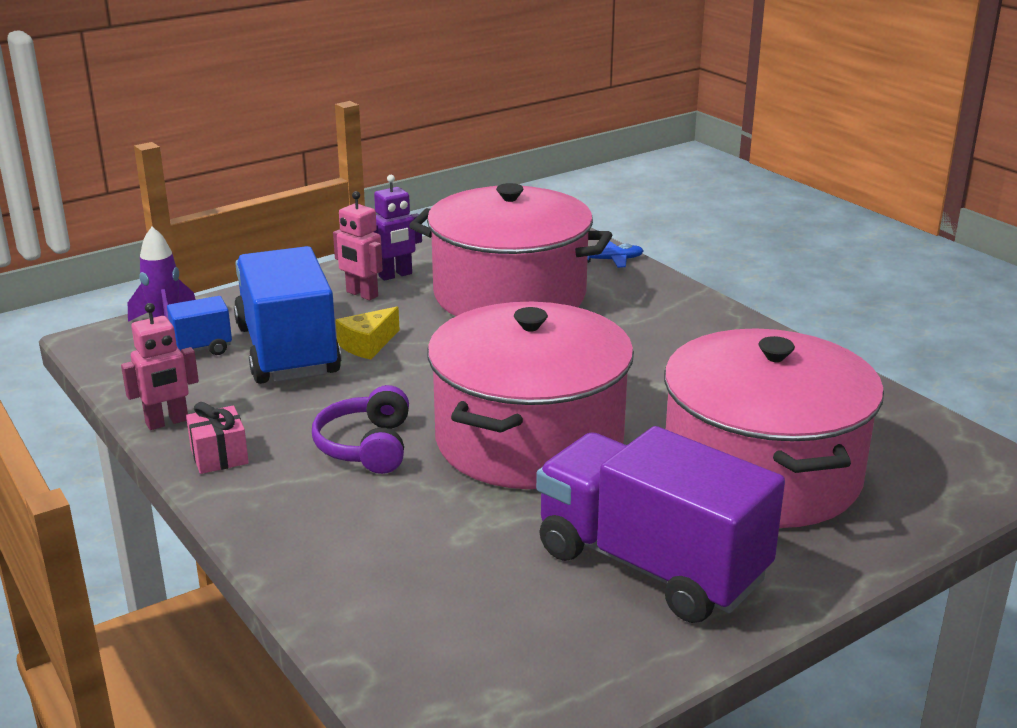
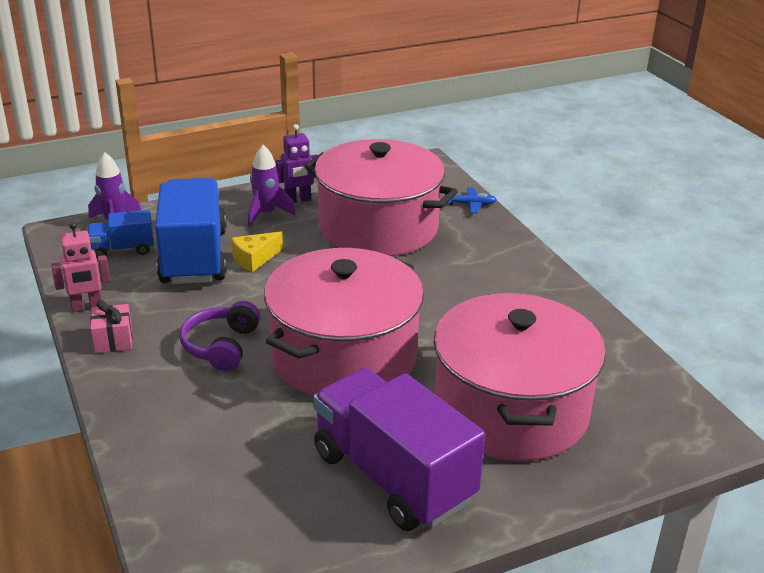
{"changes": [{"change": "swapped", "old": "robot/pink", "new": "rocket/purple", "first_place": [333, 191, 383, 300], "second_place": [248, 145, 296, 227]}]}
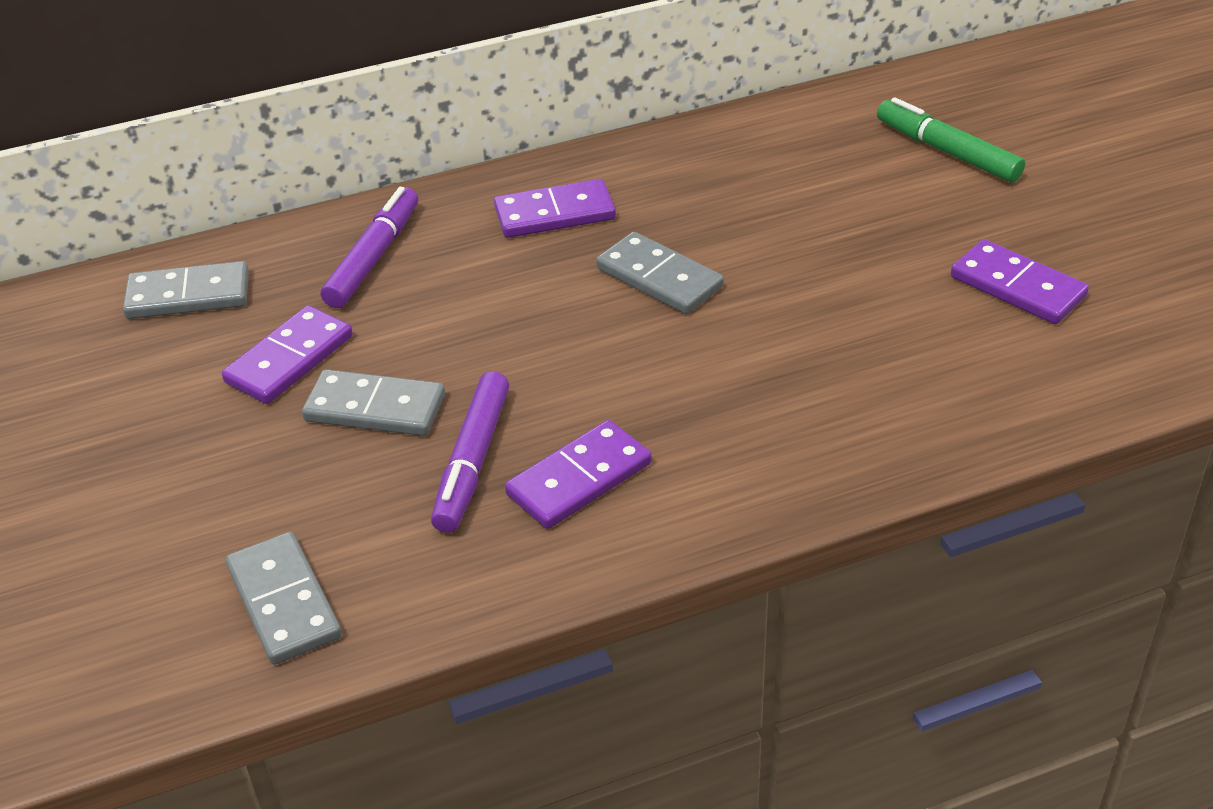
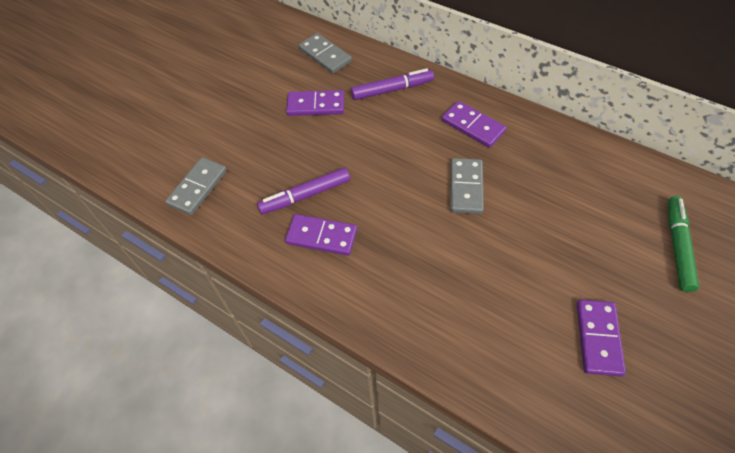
{"changes": [{"change": "gone", "old": "domino/grey", "first_place": [302, 369, 445, 436]}]}
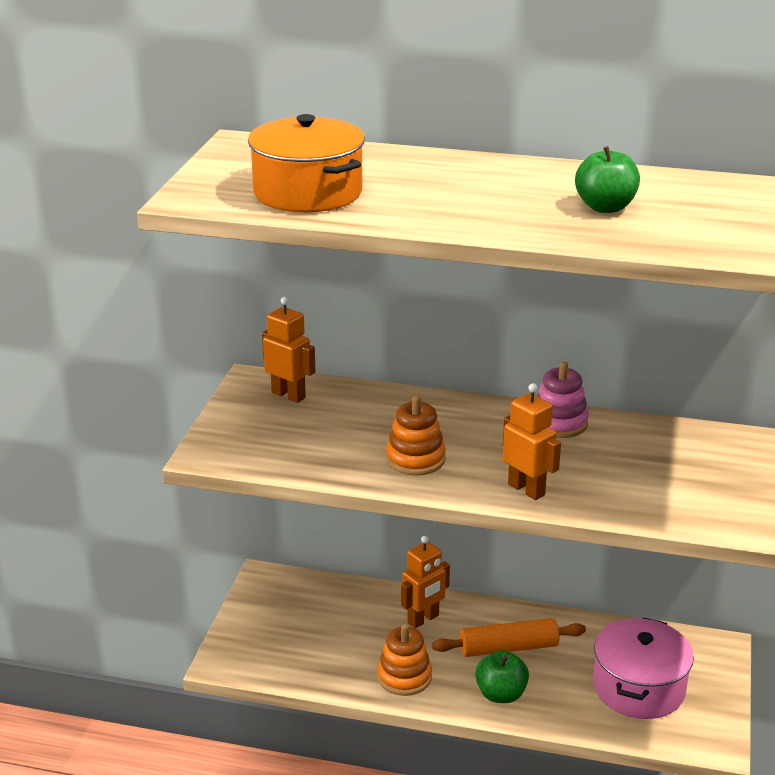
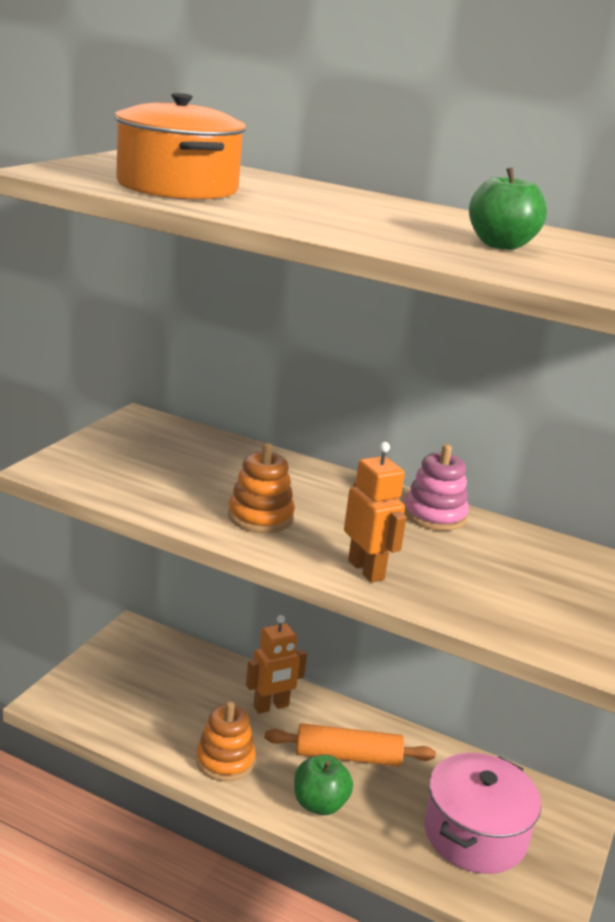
{"changes": [{"change": "gone", "old": "robot/orange", "first_place": [262, 297, 316, 403]}]}
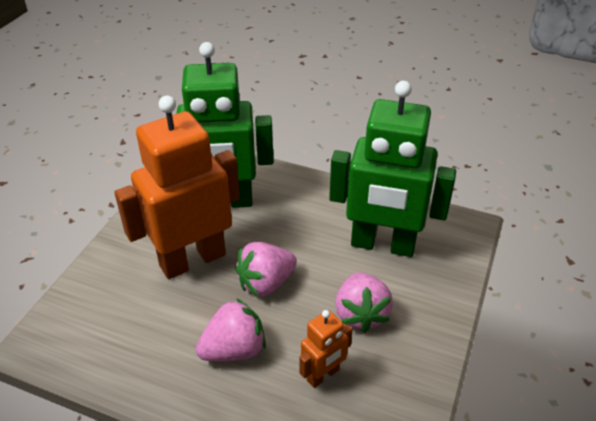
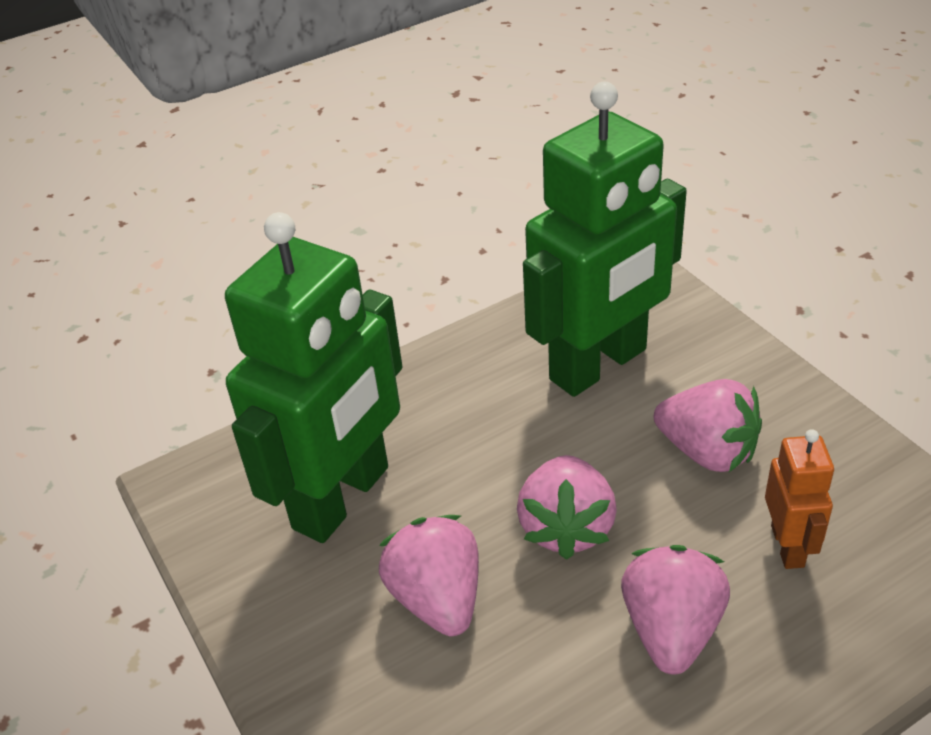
{"changes": [{"change": "swapped", "old": "robot/orange", "new": "strawberry/pink", "first_place": [114, 96, 240, 279], "second_place": [379, 515, 479, 636]}]}
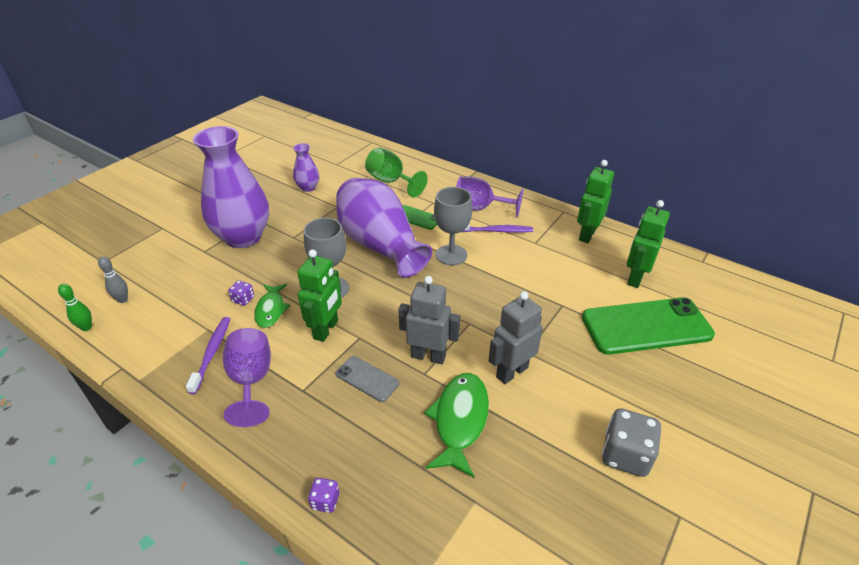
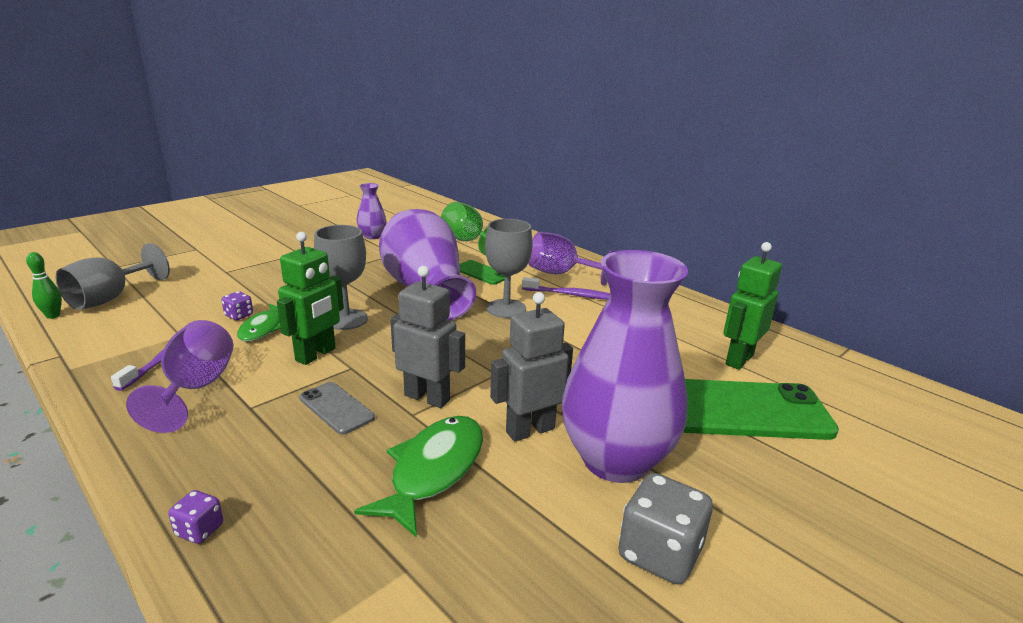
{"changes": [{"change": "swapped", "old": "bowling pin/grey", "new": "goblet/grey", "first_place": [98, 257, 128, 303], "second_place": [56, 243, 170, 310]}, {"change": "shifted", "old": "vase/purple", "first_place": [193, 126, 269, 248], "second_place": [562, 250, 688, 483]}, {"change": "gone", "old": "robot/green", "first_place": [577, 160, 614, 243]}]}
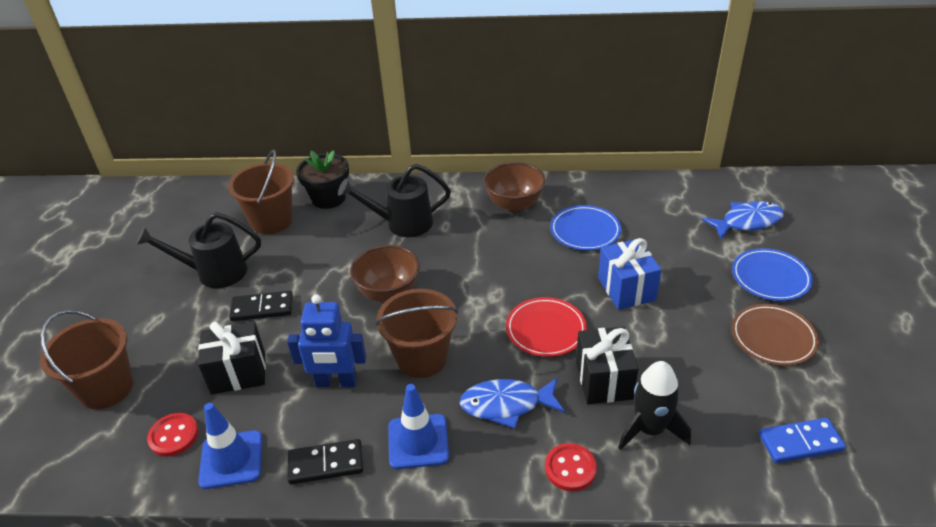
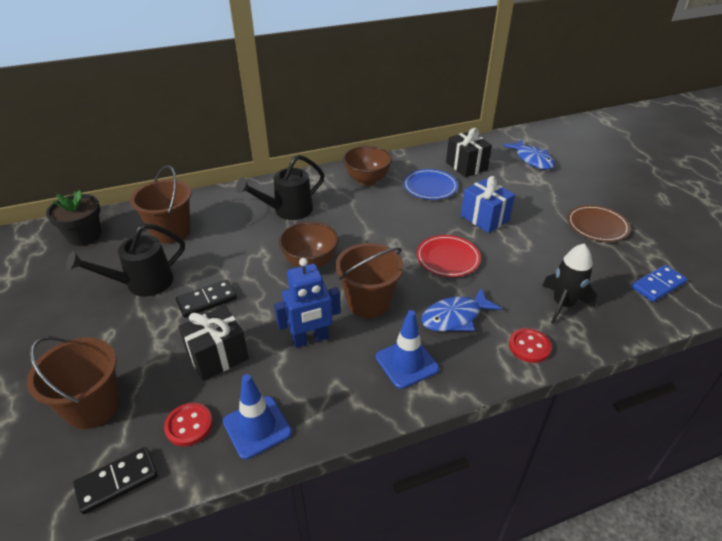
{"changes": [{"change": "shifted", "old": "flower pot/black", "first_place": [296, 150, 349, 209], "second_place": [46, 190, 101, 246]}, {"change": "shifted", "old": "domino/black", "first_place": [287, 439, 363, 484], "second_place": [73, 447, 158, 514]}, {"change": "shifted", "old": "gift/black", "first_place": [576, 327, 639, 404], "second_place": [446, 128, 492, 177]}, {"change": "rotated", "old": "fish/blue", "first_place": [701, 201, 784, 240], "second_place": [503, 139, 555, 170], "degrees": 105}, {"change": "gone", "old": "plate/blue", "first_place": [732, 248, 813, 301]}]}
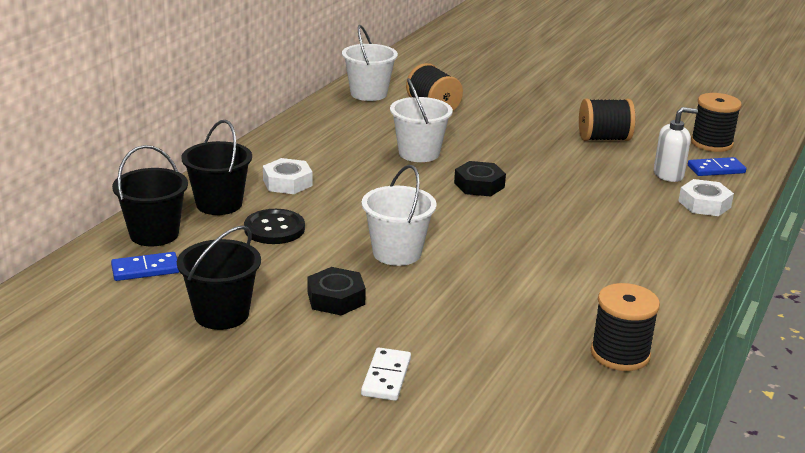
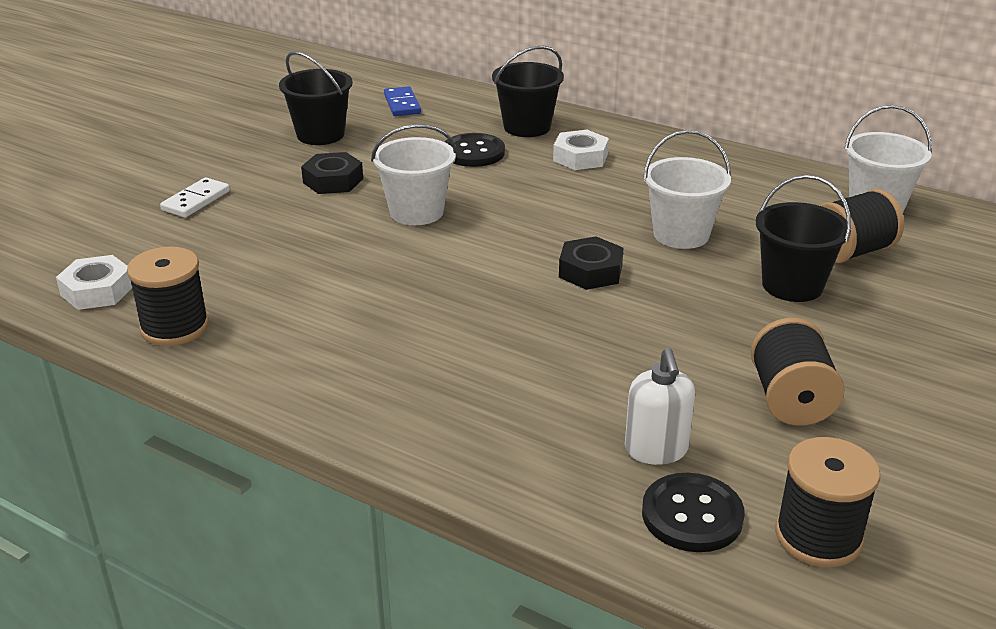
{"changes": [{"change": "shifted", "old": "nut/white", "first_place": [678, 179, 734, 216], "second_place": [56, 255, 132, 310]}, {"change": "rotated", "old": "domino/white", "first_place": [361, 348, 411, 401], "second_place": [160, 177, 230, 218], "degrees": -75}, {"change": "swapped", "old": "domino/blue", "new": "button/black", "first_place": [688, 157, 746, 176], "second_place": [642, 473, 745, 552]}, {"change": "shifted", "old": "bucket/black", "first_place": [112, 145, 188, 246], "second_place": [756, 175, 851, 302]}]}
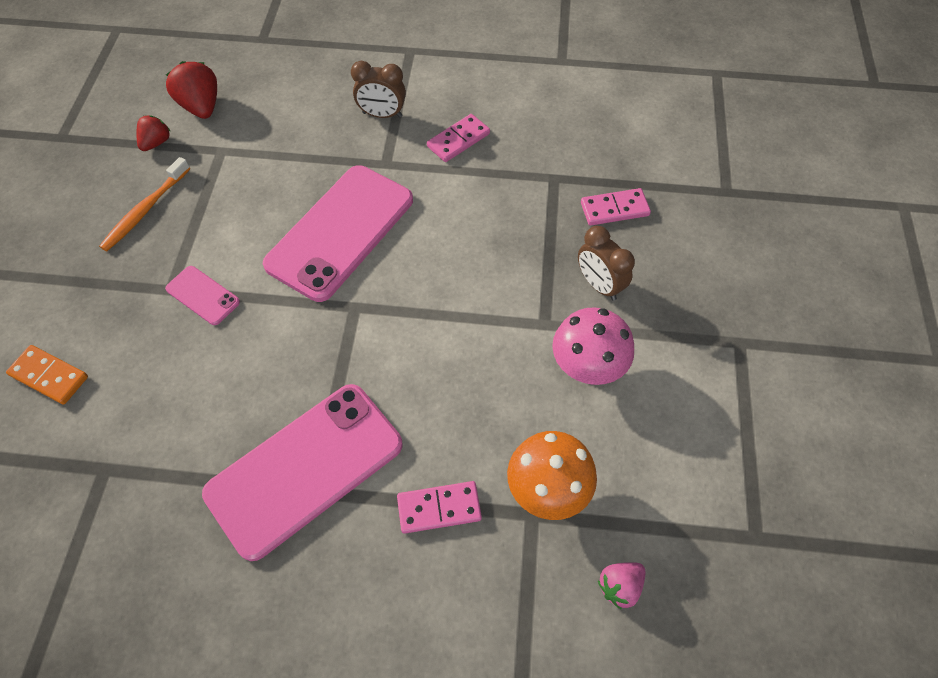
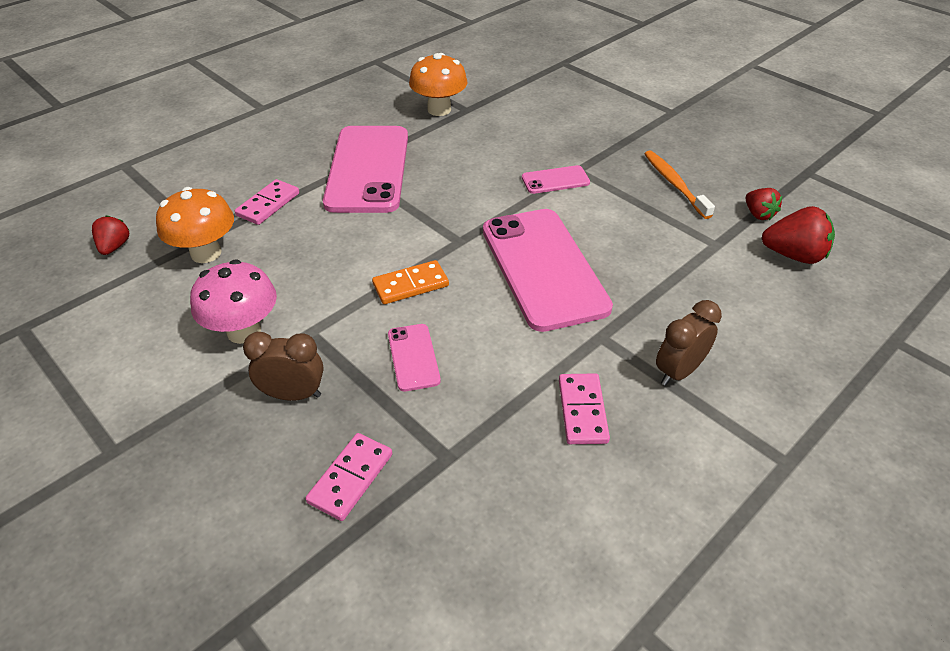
{"changes": [{"change": "repainted", "old": "strawberry/pink", "new": "strawberry/red", "first_place": [598, 562, 646, 610], "second_place": [92, 215, 129, 255]}, {"change": "shifted", "old": "domino/orange", "first_place": [6, 345, 88, 405], "second_place": [372, 260, 449, 304]}, {"change": "new", "new": "phone/pink", "second_place": [388, 324, 441, 391]}, {"change": "new", "new": "mushroom/orange", "second_place": [409, 53, 468, 116]}]}
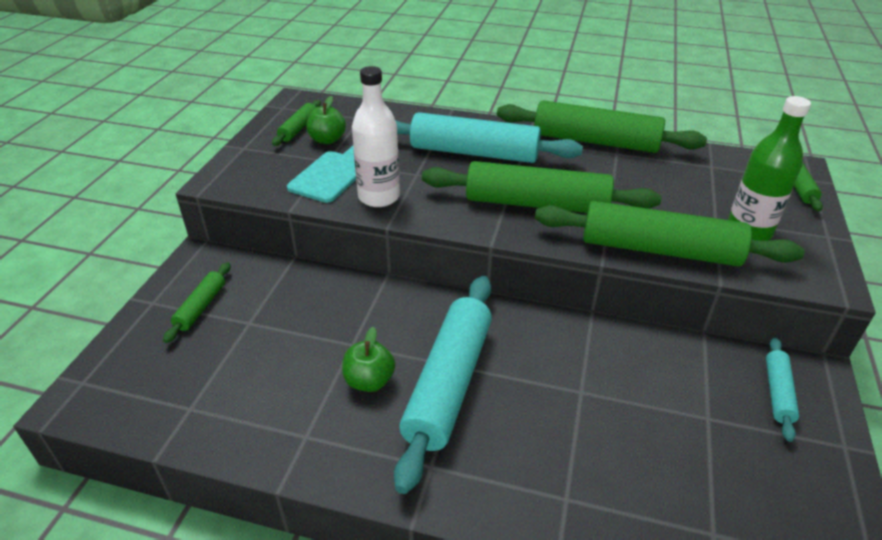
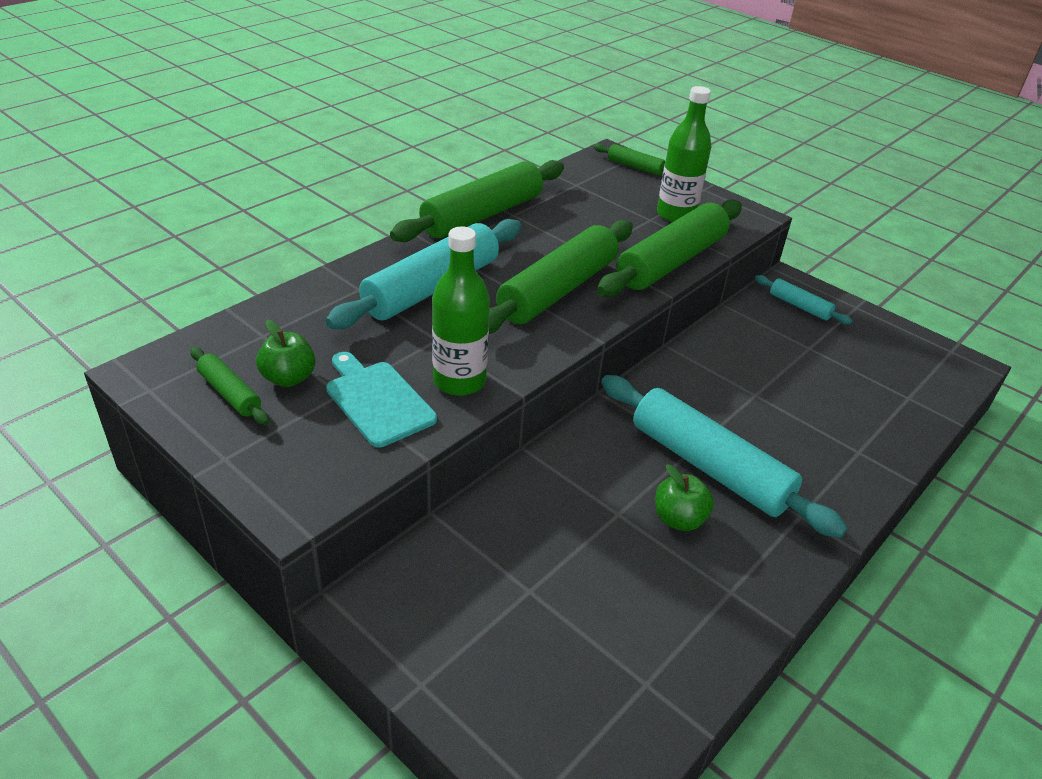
{"changes": [{"change": "repainted", "old": "bottle/white", "new": "bottle/green", "first_place": [352, 66, 400, 207], "second_place": [432, 226, 490, 396]}, {"change": "gone", "old": "rolling pin/green", "first_place": [163, 262, 230, 343]}]}
